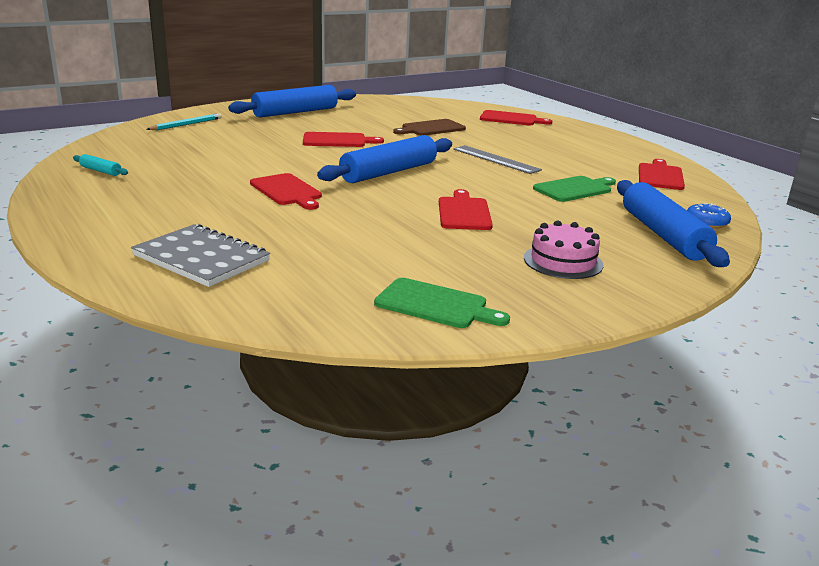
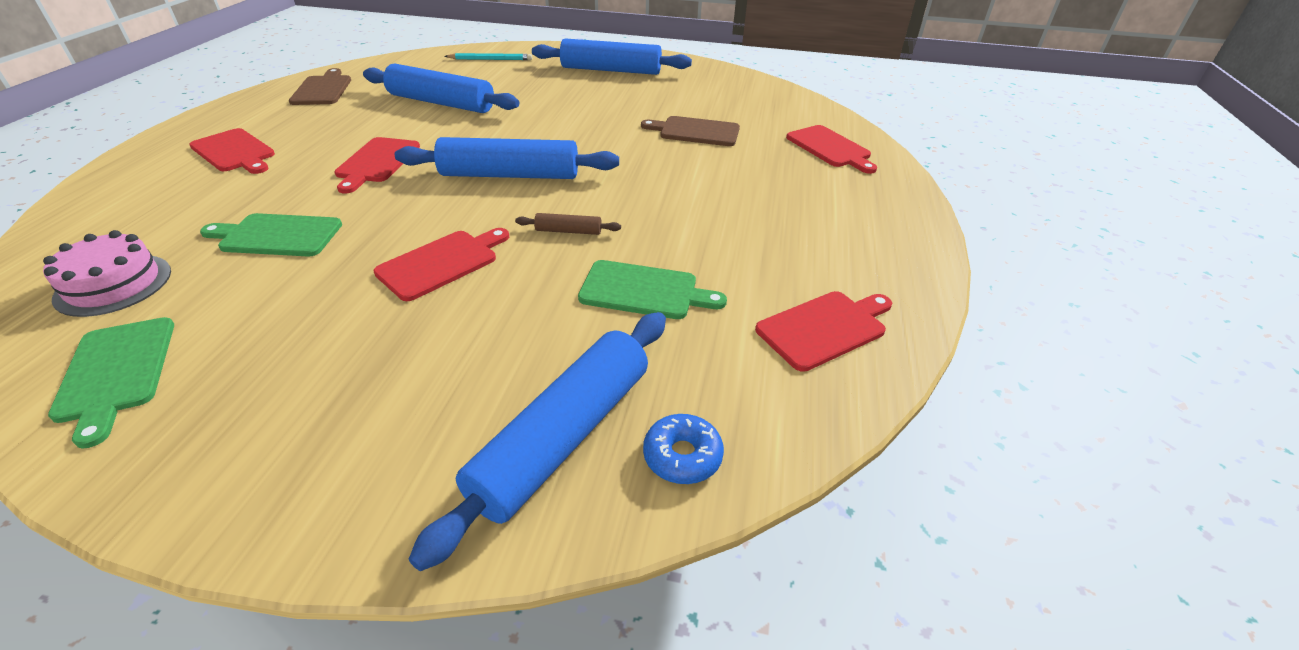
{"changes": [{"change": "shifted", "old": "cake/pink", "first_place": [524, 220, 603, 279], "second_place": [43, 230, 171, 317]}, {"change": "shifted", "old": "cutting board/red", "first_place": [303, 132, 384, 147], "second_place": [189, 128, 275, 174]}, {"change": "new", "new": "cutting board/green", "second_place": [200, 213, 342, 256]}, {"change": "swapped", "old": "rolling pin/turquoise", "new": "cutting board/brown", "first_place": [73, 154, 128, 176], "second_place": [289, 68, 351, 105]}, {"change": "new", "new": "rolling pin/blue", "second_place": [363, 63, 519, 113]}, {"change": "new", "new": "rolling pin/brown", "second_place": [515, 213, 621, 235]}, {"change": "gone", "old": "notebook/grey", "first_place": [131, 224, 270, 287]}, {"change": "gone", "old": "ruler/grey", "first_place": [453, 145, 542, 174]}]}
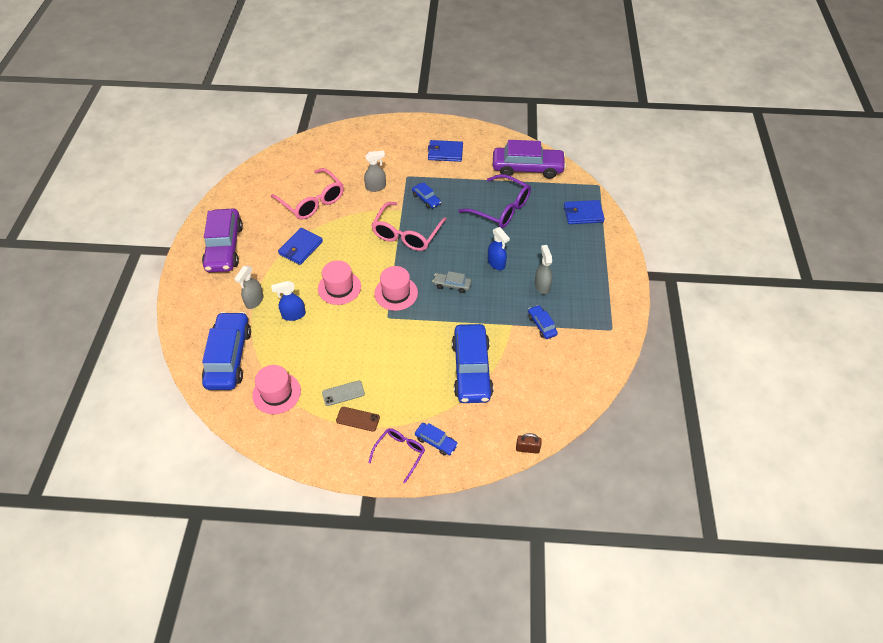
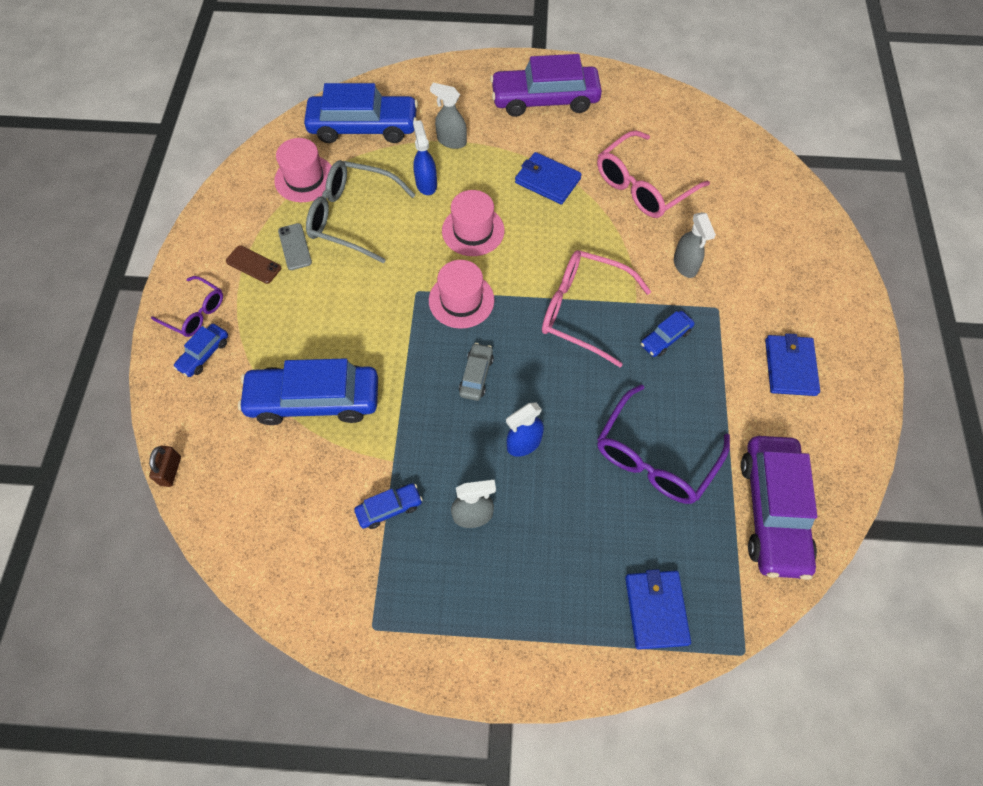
{"changes": [{"change": "rotated", "old": "phone/brown", "first_place": [336, 407, 380, 432], "second_place": [226, 245, 281, 284], "degrees": -75}, {"change": "new", "new": "glasses/grey", "second_place": [306, 160, 416, 263]}]}
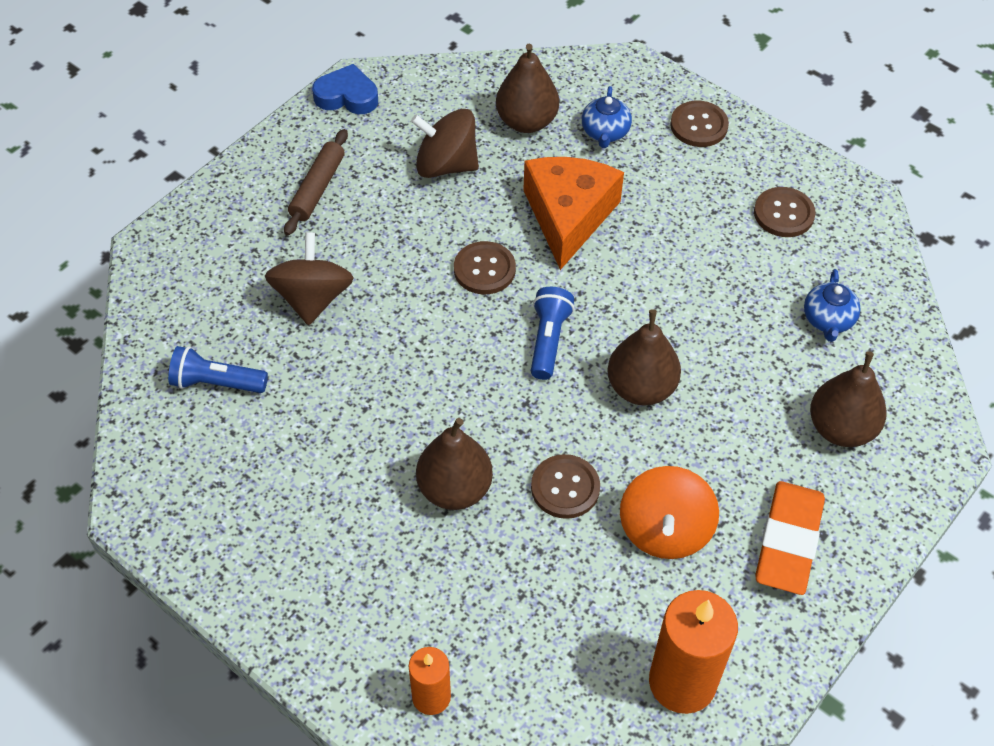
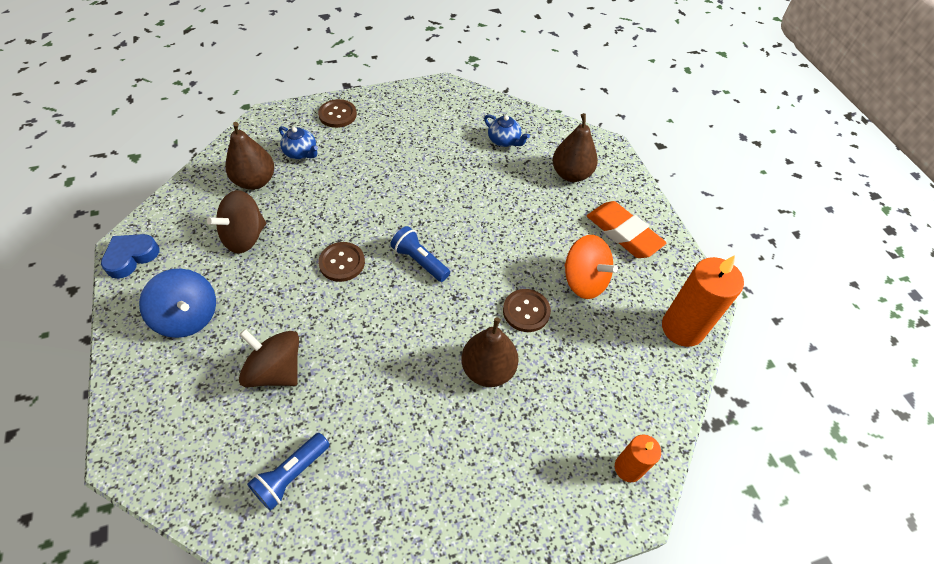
{"changes": [{"change": "swapped", "old": "rolling pin/brown", "new": "spinning top/blue", "first_place": [284, 129, 348, 236], "second_place": [139, 269, 216, 338]}, {"change": "gone", "old": "cheese/orange", "first_place": [523, 157, 624, 270]}, {"change": "gone", "old": "pear/brown", "first_place": [607, 309, 681, 406]}, {"change": "gone", "old": "button/brown", "first_place": [754, 187, 816, 237]}]}
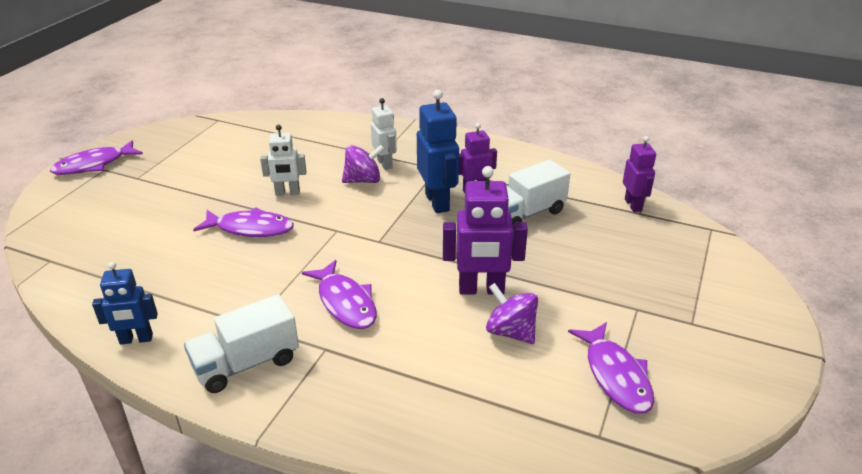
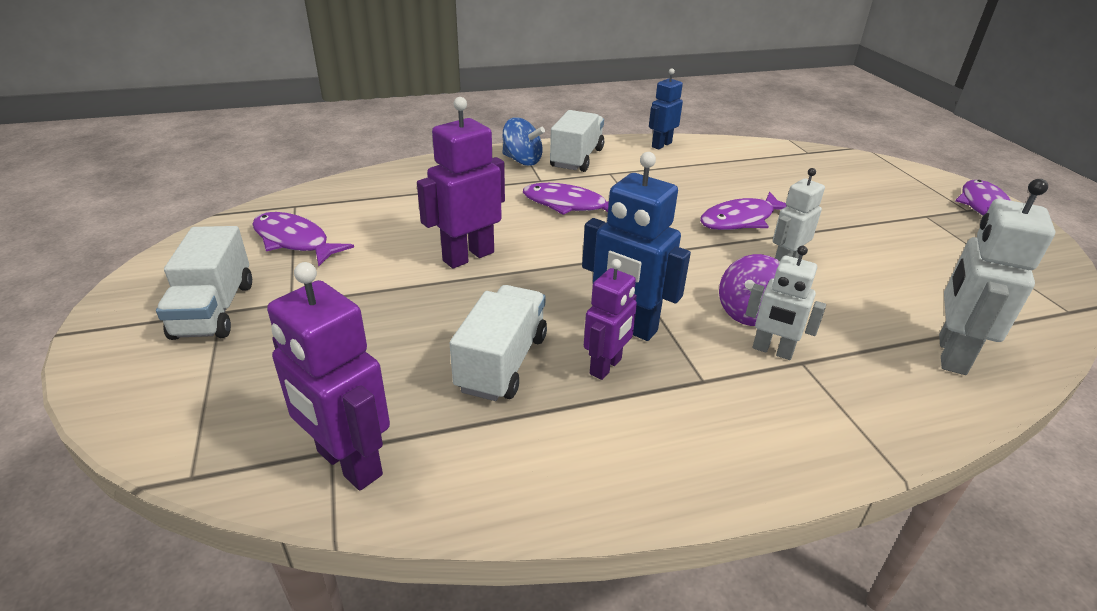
{"changes": [{"change": "new", "new": "truck/white", "second_place": [156, 226, 252, 340]}, {"change": "scaled", "old": "robot/purple", "first_place": [623, 136, 656, 212], "second_place": [267, 262, 390, 490], "factor": 1.57}, {"change": "new", "new": "spinning top/blue", "second_place": [502, 118, 545, 166]}, {"change": "new", "new": "robot/white", "second_place": [939, 179, 1056, 375]}, {"change": "gone", "old": "spinning top/purple", "first_place": [486, 283, 538, 344]}]}
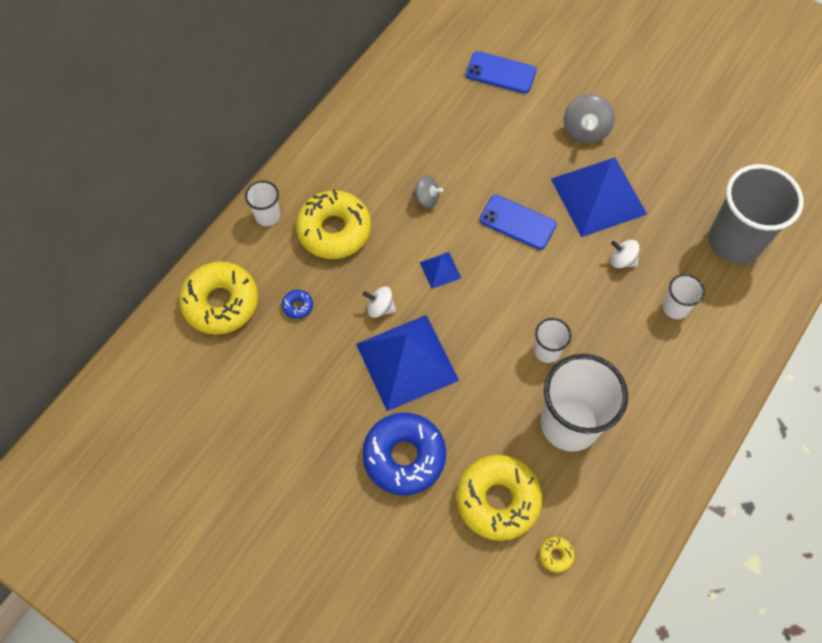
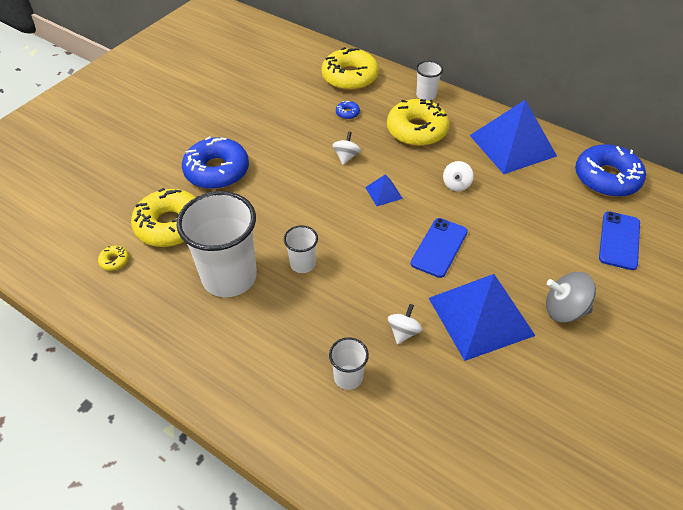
{"changes": [{"change": "repainted", "old": "spinning top/grey", "new": "spinning top/white", "first_place": [412, 175, 443, 208], "second_place": [443, 161, 474, 191]}, {"change": "shifted", "old": "pyramid/blue", "first_place": [356, 315, 459, 411], "second_place": [470, 100, 557, 174]}, {"change": "new", "new": "donut/blue", "second_place": [575, 144, 646, 197]}, {"change": "gone", "old": "cup/grey", "first_place": [709, 164, 804, 264]}]}
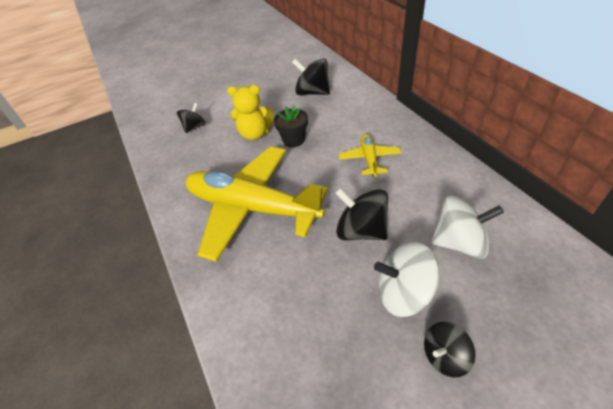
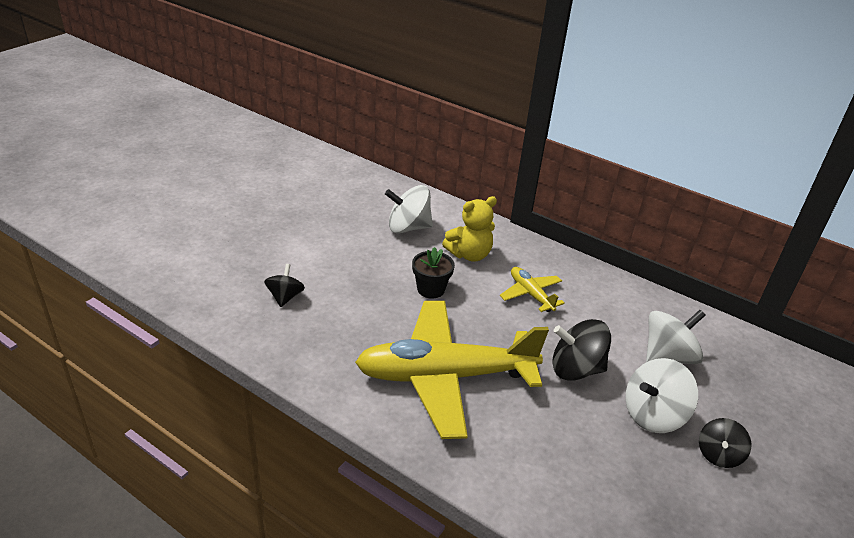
{"changes": [{"change": "repainted", "old": "spinning top/black", "new": "spinning top/white", "first_place": [292, 58, 330, 95], "second_place": [385, 185, 433, 233]}, {"change": "shifted", "old": "teddy bear/yellow", "first_place": [227, 85, 274, 140], "second_place": [442, 196, 497, 261]}]}
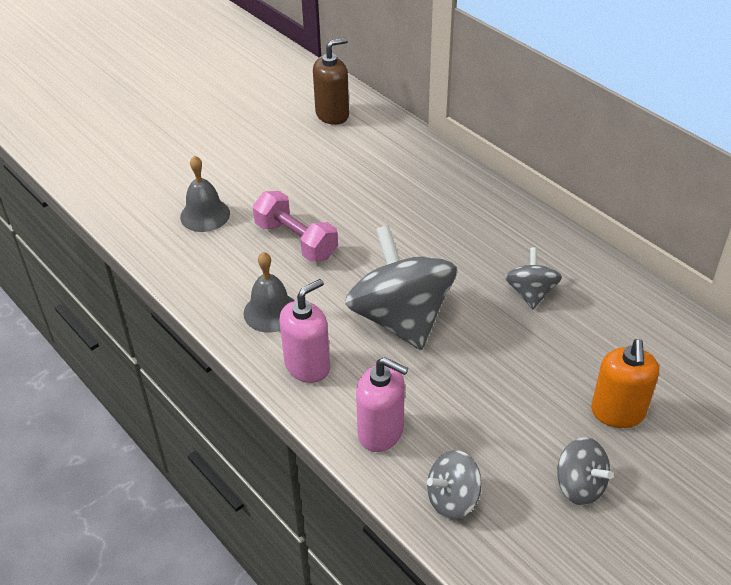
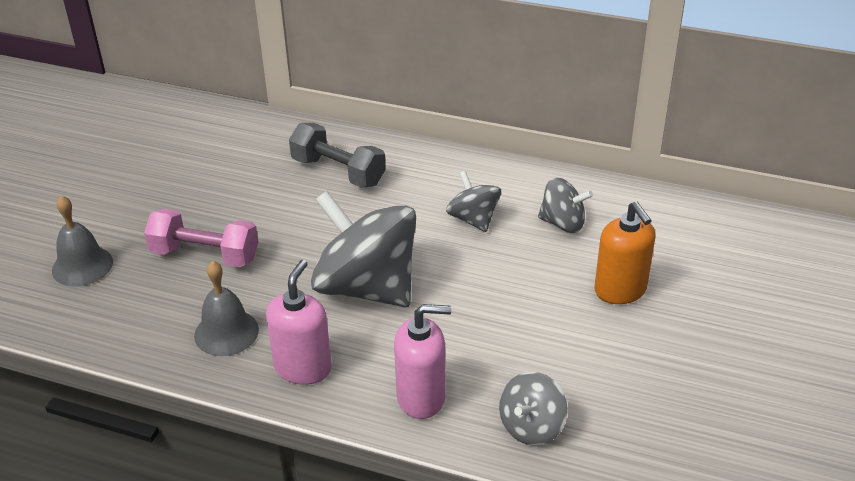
{"changes": [{"change": "new", "new": "dumbbell/grey", "second_place": [289, 123, 386, 188]}, {"change": "shifted", "old": "spinning top/grey", "first_place": [557, 437, 613, 505], "second_place": [538, 177, 593, 233]}, {"change": "gone", "old": "soap dispenser/brown", "first_place": [313, 38, 349, 125]}]}
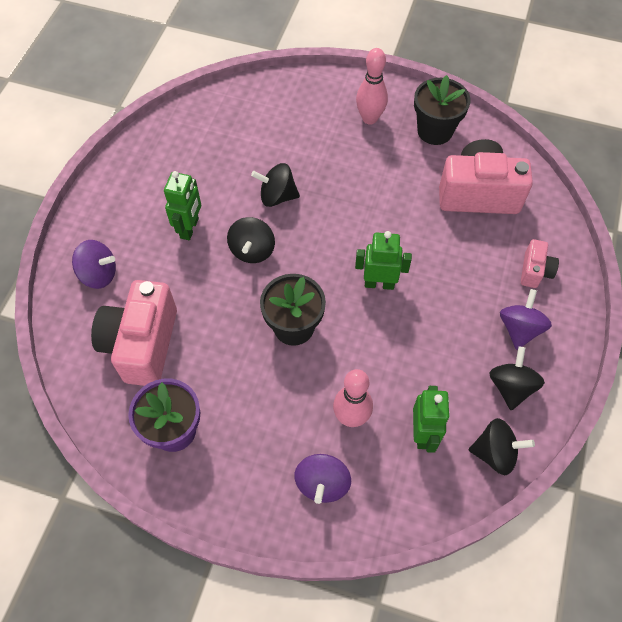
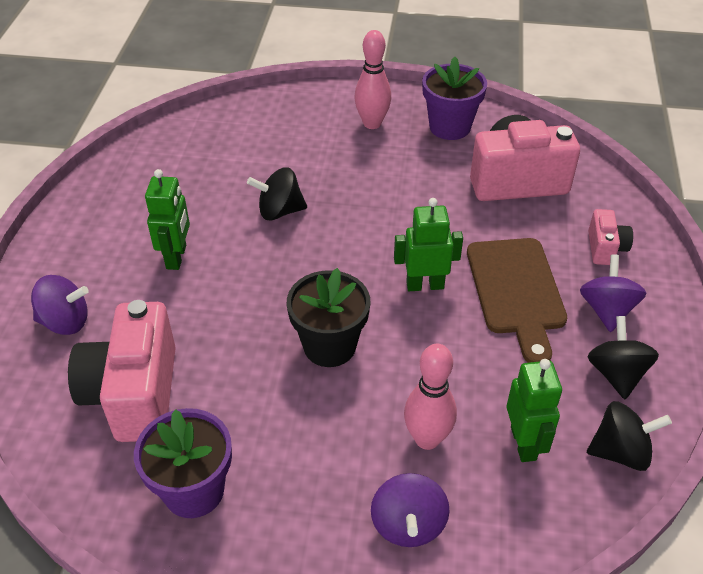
{"changes": [{"change": "repainted", "old": "flower pot/black", "new": "flower pot/purple", "first_place": [414, 75, 471, 145], "second_place": [422, 57, 487, 140]}, {"change": "new", "new": "cutting board/brown", "second_place": [467, 238, 567, 363]}, {"change": "gone", "old": "spinning top/black", "first_place": [227, 217, 275, 263]}]}
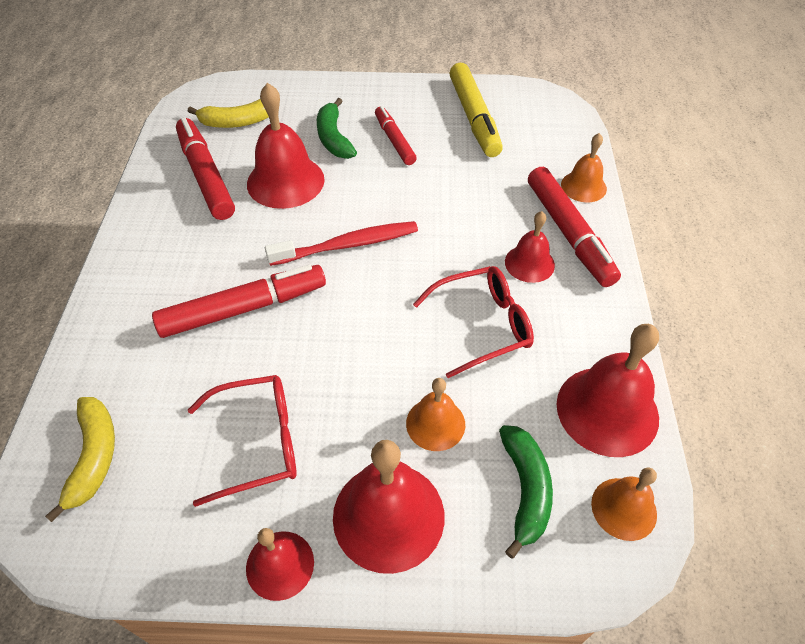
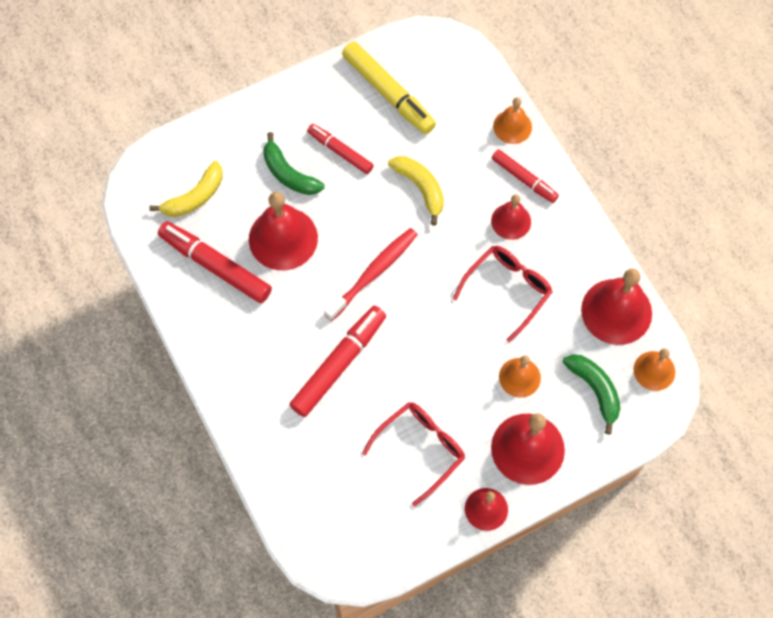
{"changes": [{"change": "shifted", "old": "banana/yellow", "first_place": [45, 397, 115, 522], "second_place": [388, 156, 444, 225]}, {"change": "scaled", "old": "marker/red", "first_place": [528, 167, 621, 287], "second_place": [492, 149, 559, 203], "factor": 0.62}]}
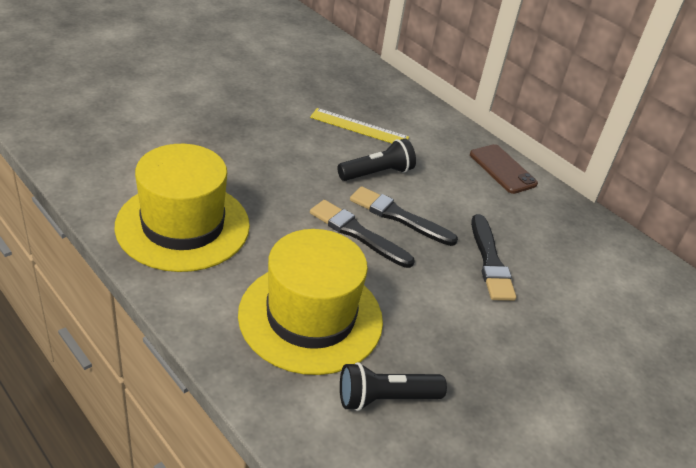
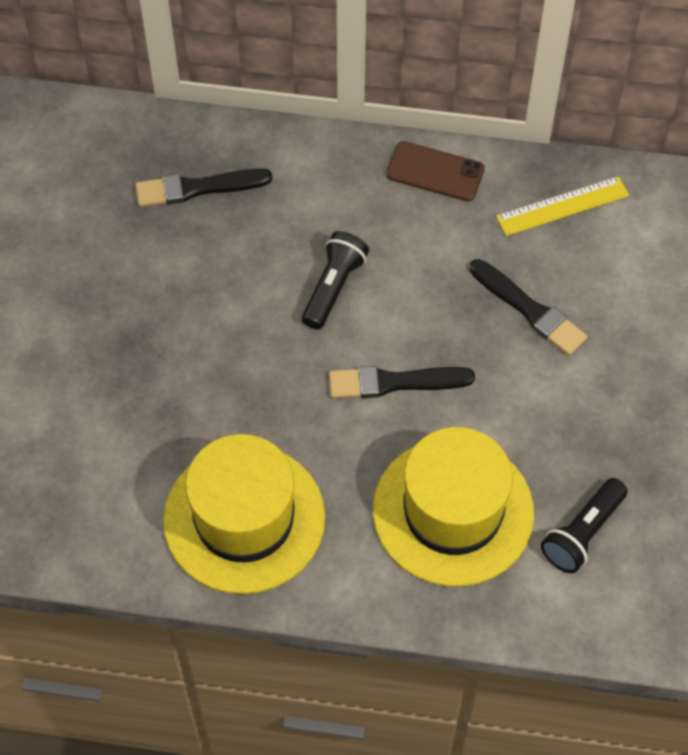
{"changes": [{"change": "shifted", "old": "brush/black", "first_place": [350, 186, 458, 246], "second_place": [135, 168, 272, 207]}, {"change": "shifted", "old": "ruler/yellow", "first_place": [310, 108, 409, 143], "second_place": [496, 176, 629, 236]}]}
